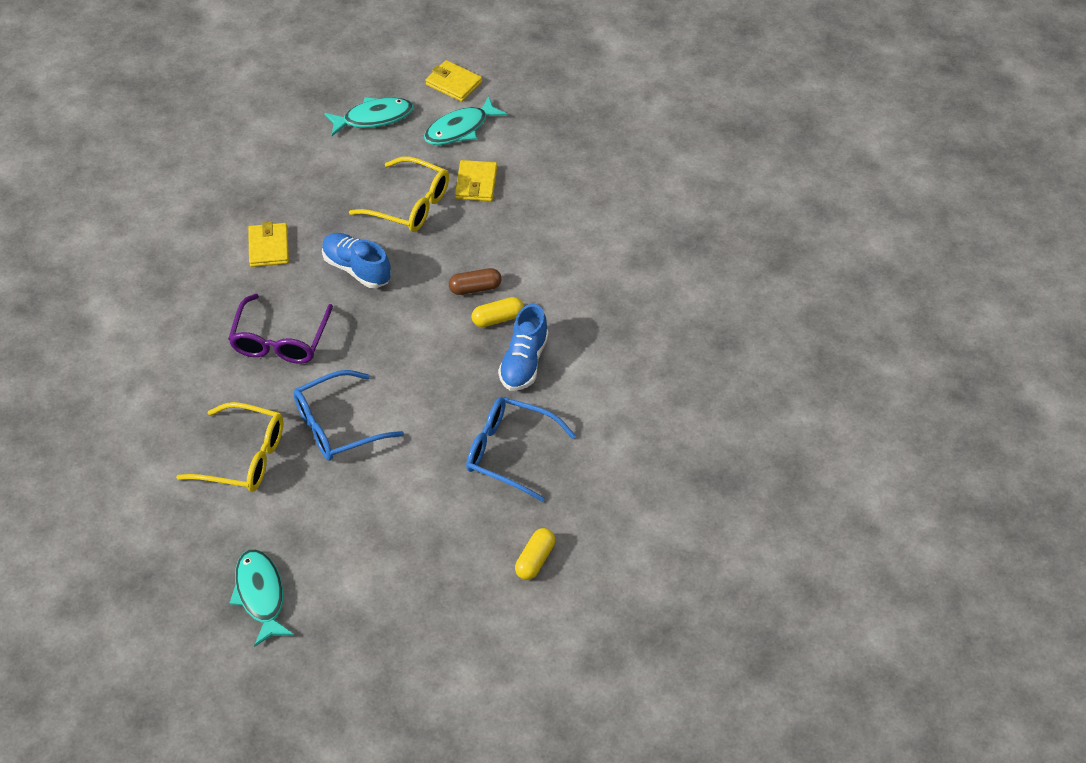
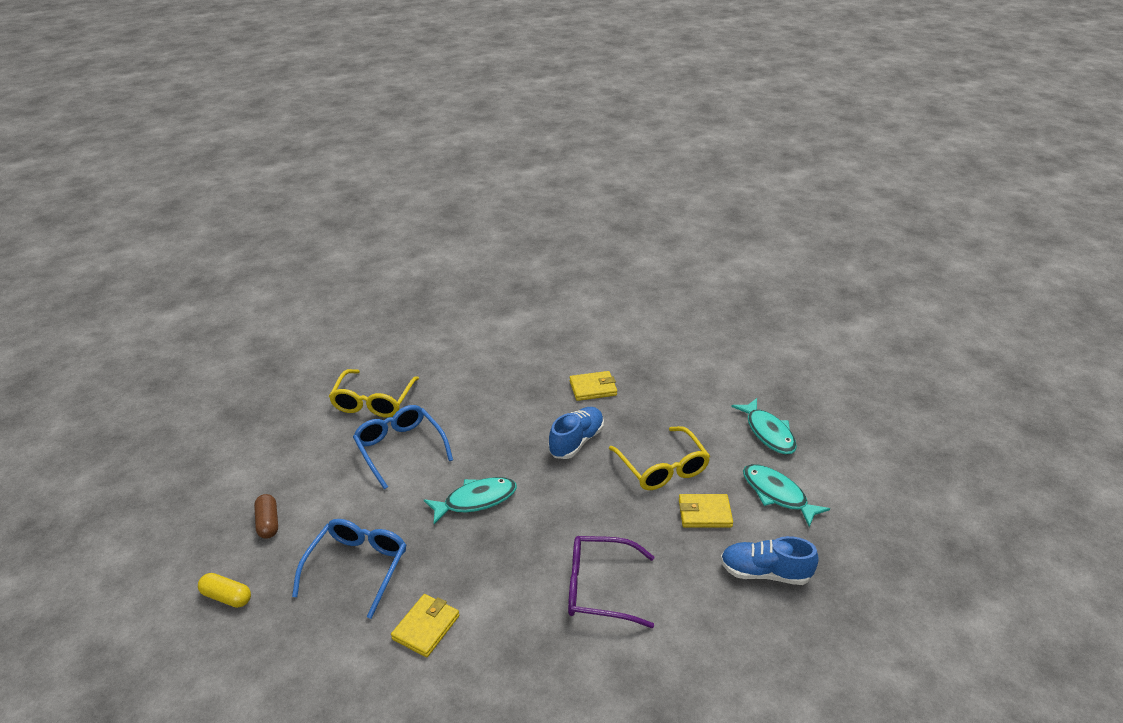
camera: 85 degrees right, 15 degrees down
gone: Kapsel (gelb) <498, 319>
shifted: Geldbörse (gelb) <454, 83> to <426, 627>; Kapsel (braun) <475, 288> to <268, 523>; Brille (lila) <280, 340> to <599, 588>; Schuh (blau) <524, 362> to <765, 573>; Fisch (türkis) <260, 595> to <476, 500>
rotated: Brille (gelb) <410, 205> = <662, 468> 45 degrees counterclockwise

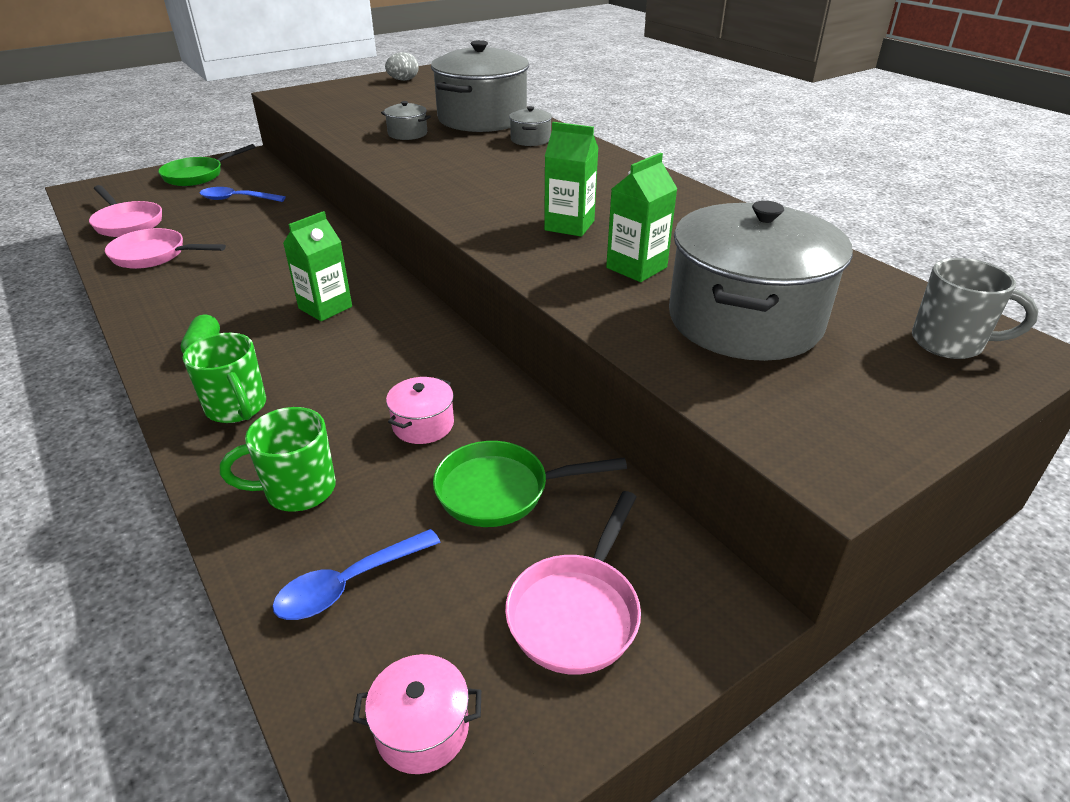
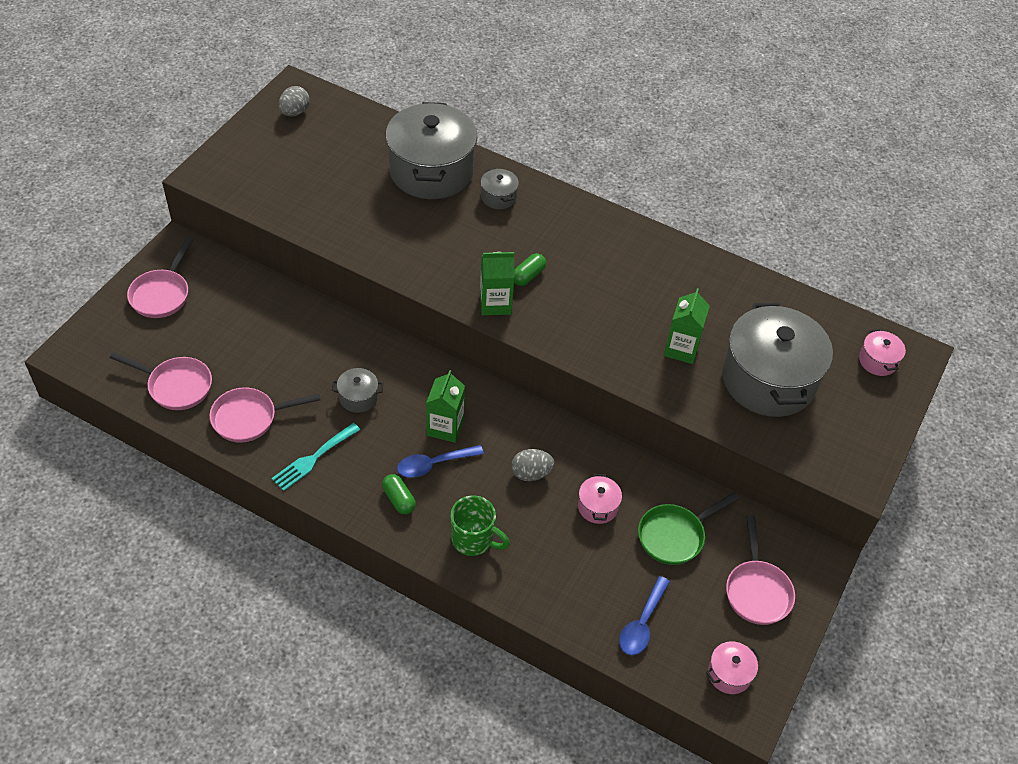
camera: 30 degrees left, 15 degrees up
gone: Tasse (grün) <298, 490>
new: Kapsel (grün) <528, 276>; Gabel (türkis) <313, 459>; Ei (grau) <531, 473>
shifted: Kochtopf (grau) <407, 134> to <358, 397>; Getränkekarton (grün) <569, 225> to <495, 303>; Löffel (blau) <237, 199> to <433, 464>
swapped: Tasse (grau) <949, 343> to Kochtopf (rosa) <878, 361>
repainted: Pfanne (grün) <198, 175> to Pfanne (rosa) <162, 294>

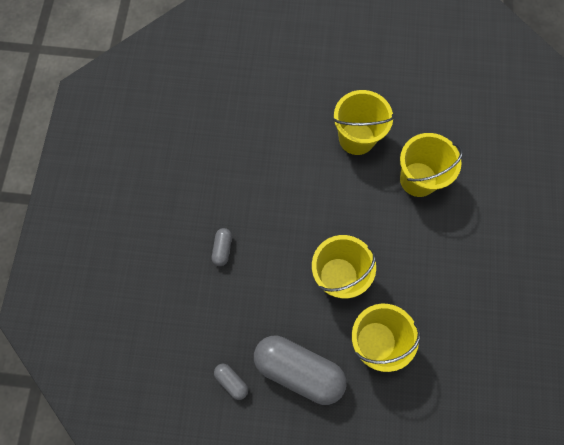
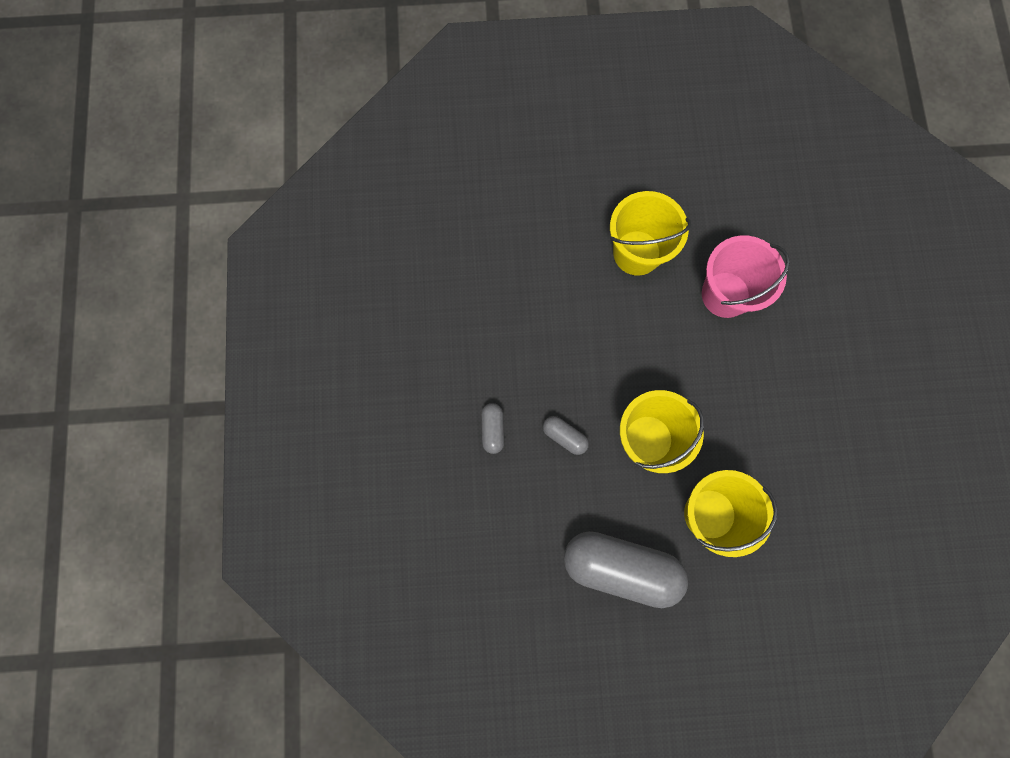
camera: 10 degrees left, 5 degrees up
shifted: Kapsel (grau) <231, 381> to <564, 436>
repainted: Eimer (gelb) <418, 179> to Eimer (rosa) <725, 294>

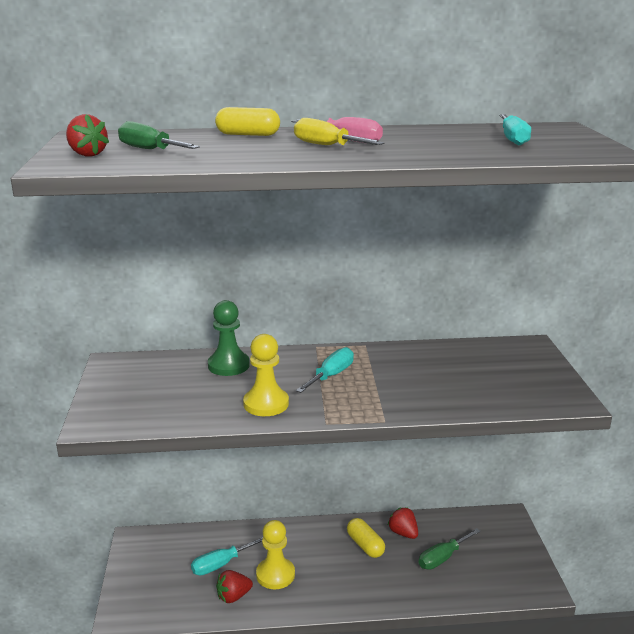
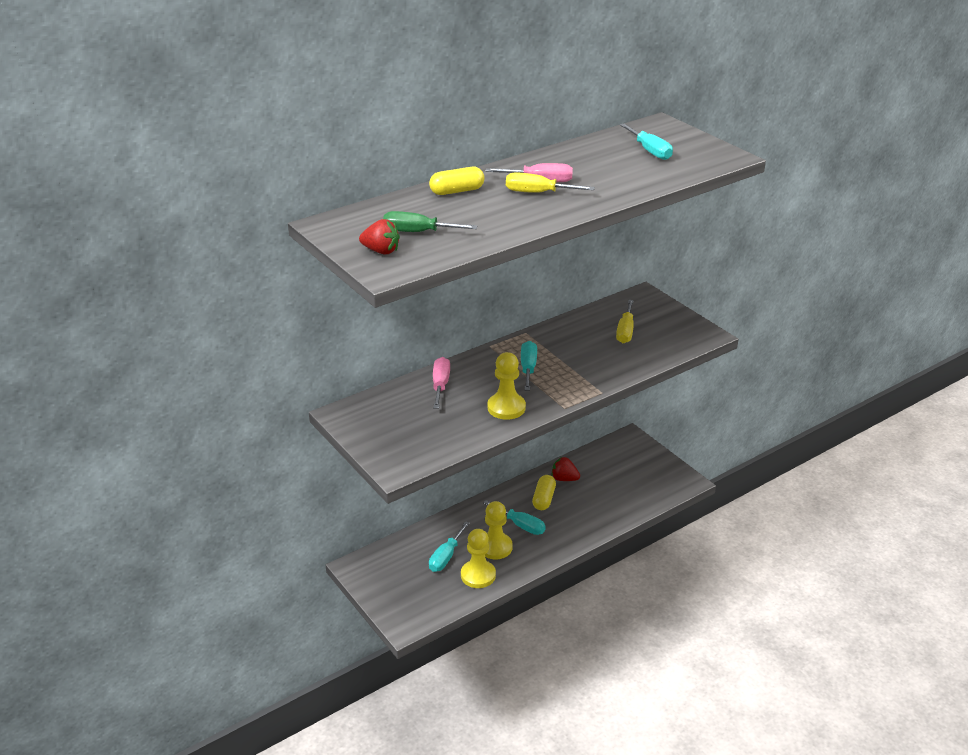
camera: 30 degrees left, 10 degrees up
gone: Schraubenzieher (grün) <442, 558>
new: Schraubenzieher (gelb) <625, 331>; Schraubenzieher (türkis) <521, 525>
swapped: Bauer (grün) <228, 365> to Schraubenzieher (rosa) <440, 385>; Erdbeere (rot) <233, 596> to Bauer (gelb) <478, 575>
rotated: Kapsel (gelb) <365, 545> = <543, 499> 75 degrees clockwise

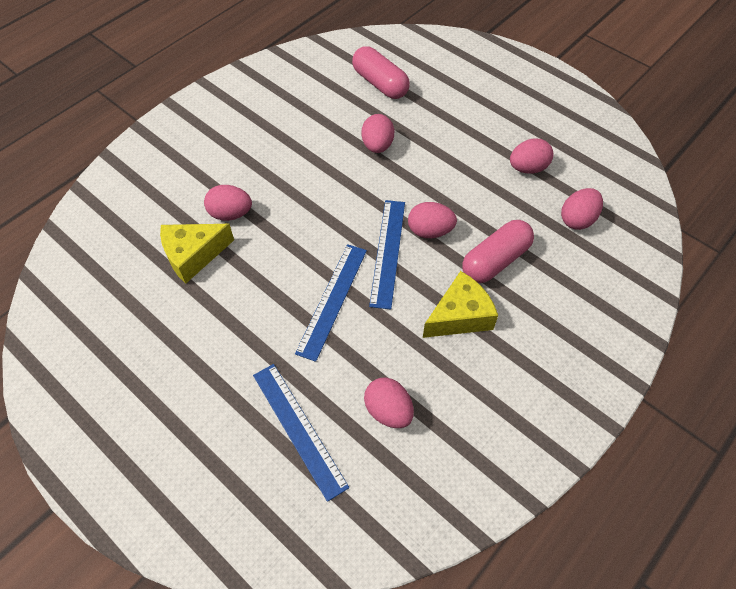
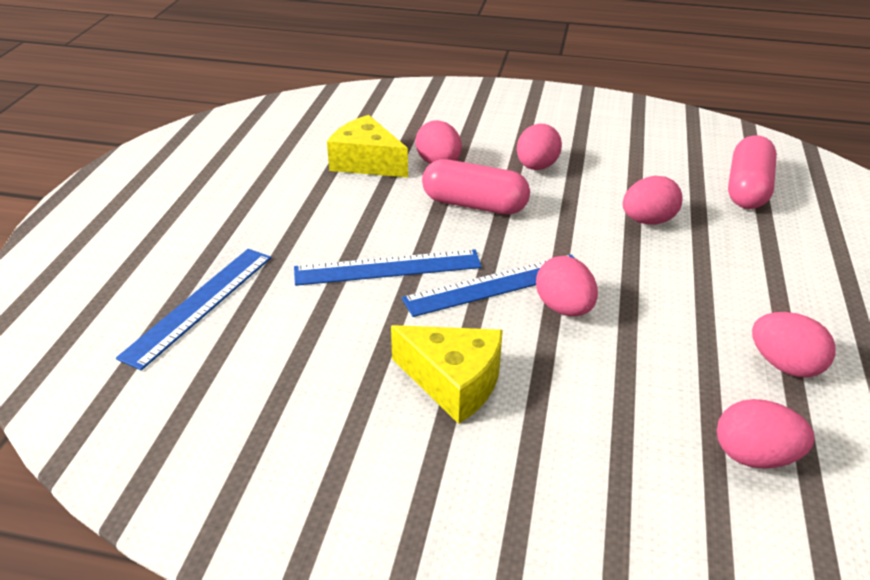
camera: 60 degrees right, 20 degrees down
shifted: Kapsel (rosa) <495, 260> to <474, 204>; Ei (rosa) <388, 411> to <536, 167>

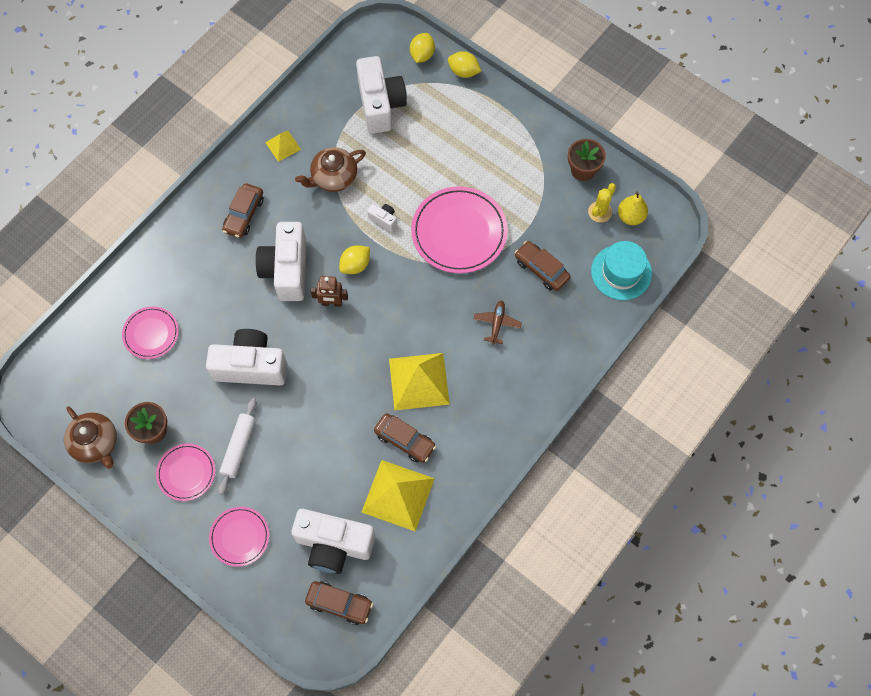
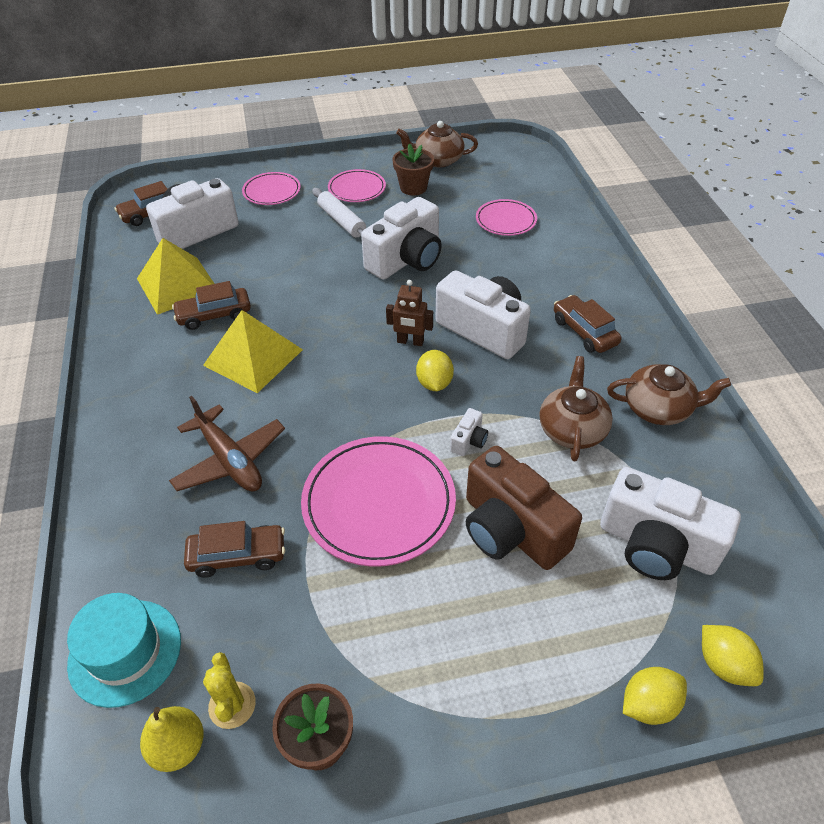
camera: 130 degrees right, 20 degrees down
new: Kamera (braun) <511, 530>
swapped: Pyramide (gelb) <283, 146> to Teekanne (braun) <658, 408>
rotated: Kamera (weiß) <383, 219> = <469, 441> 45 degrees counterclockwise; Roboter (braun) <331, 303> = <410, 342> 120 degrees counterclockwise
scaled: Flugzeug (braun) <497, 323> = <230, 460> x1.72

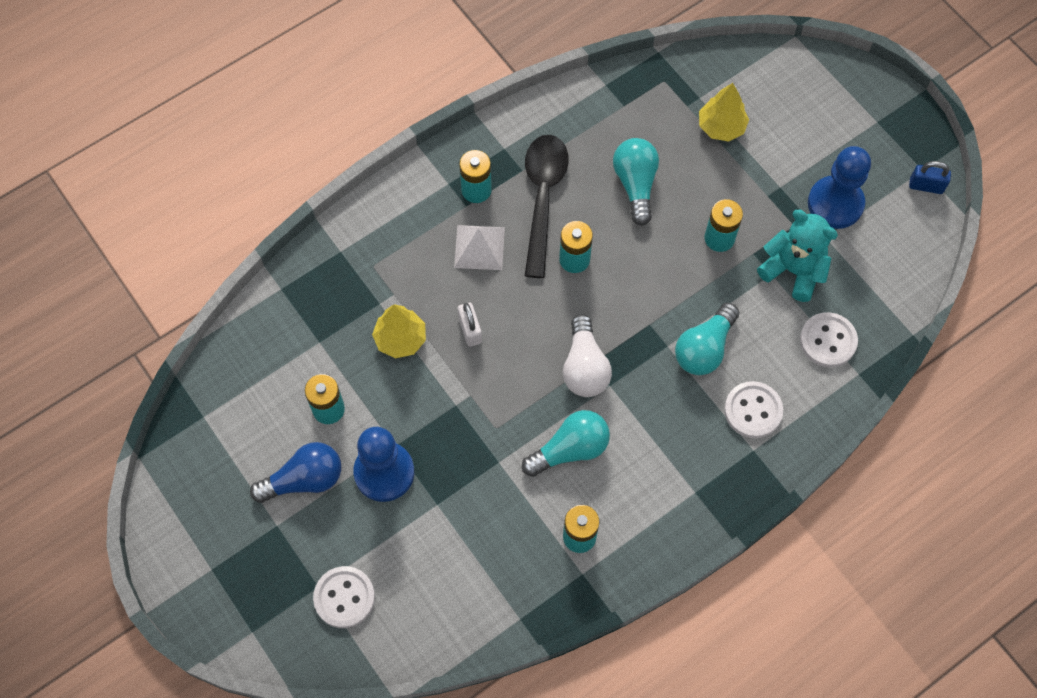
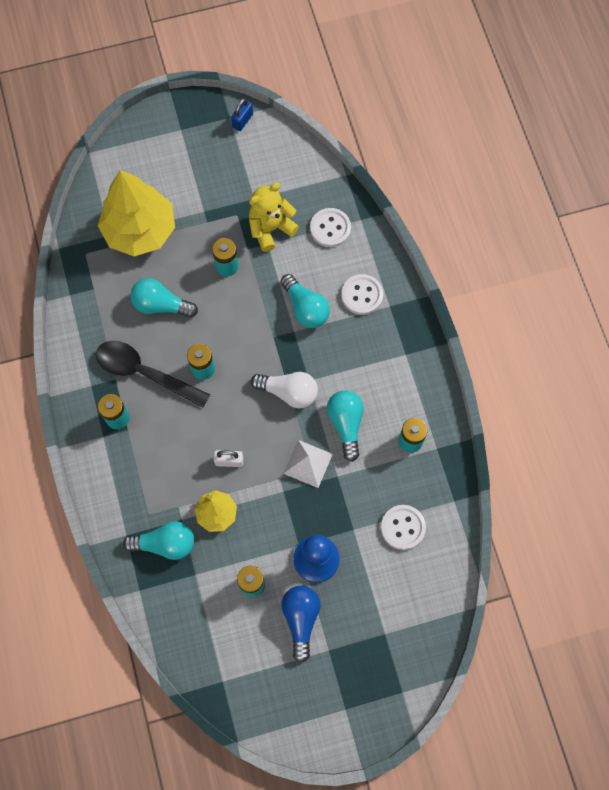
camera: 70 degrees left, 5 degrees up
gone: Bauer (blau) <835, 203>
new: Glühbirne (türkis) <165, 543>
shifted: Pyramide (weiß) <479, 247> to <308, 463>; Knopf (weiß) <344, 597> to <403, 527>
repainted: Teddybär (türkis) <793, 270> to Teddybär (gelb) <270, 228>
scaled: Baum (gelb) <721, 127> = <140, 230> x1.97

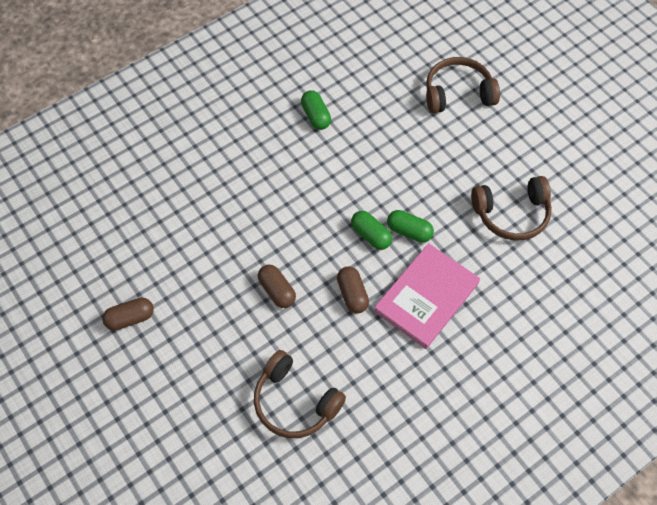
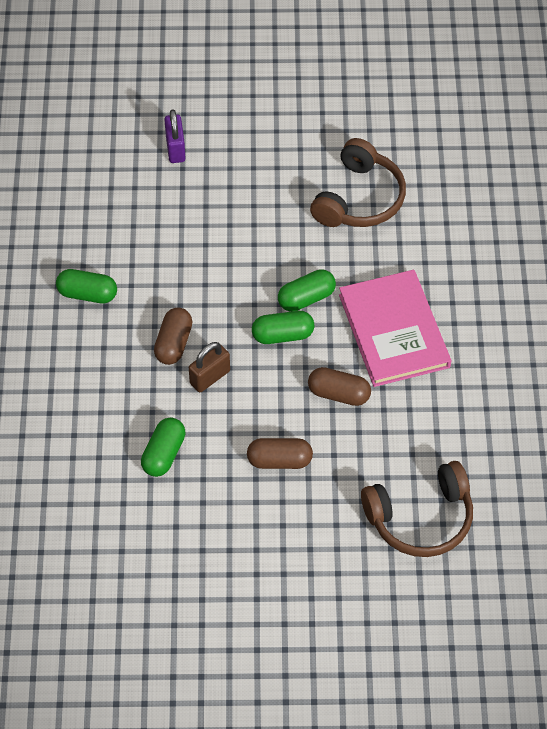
camera: 55 degrees left, 5 degrees down
new: Vorhängeschloss (braun) <210, 377>; Kapsel (grün) <164, 454>
shifted: Kapsel (braun) <130, 318> to <173, 344>
swapped: Kopfhörer (braun) <458, 93> to Vorhängeschloss (lila) <175, 149>

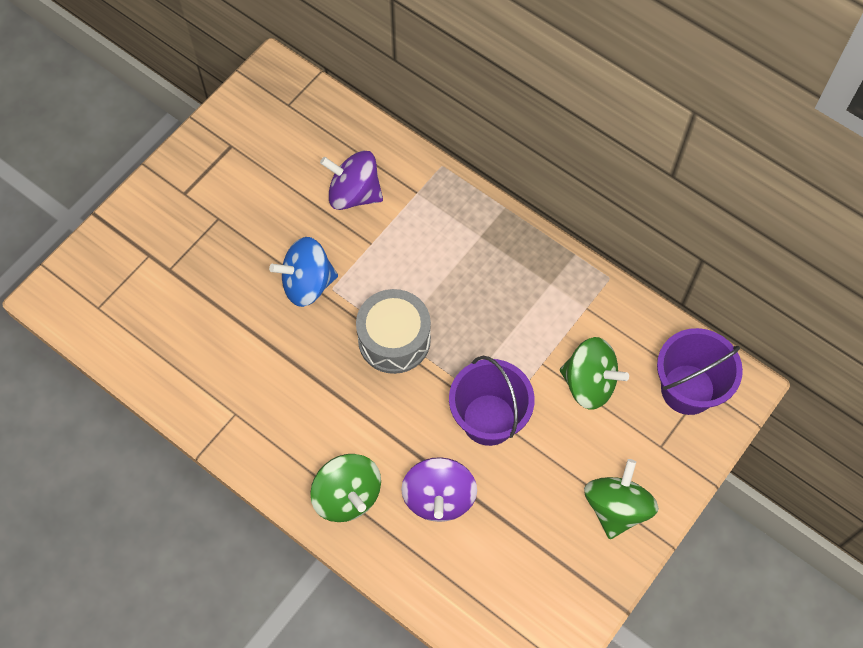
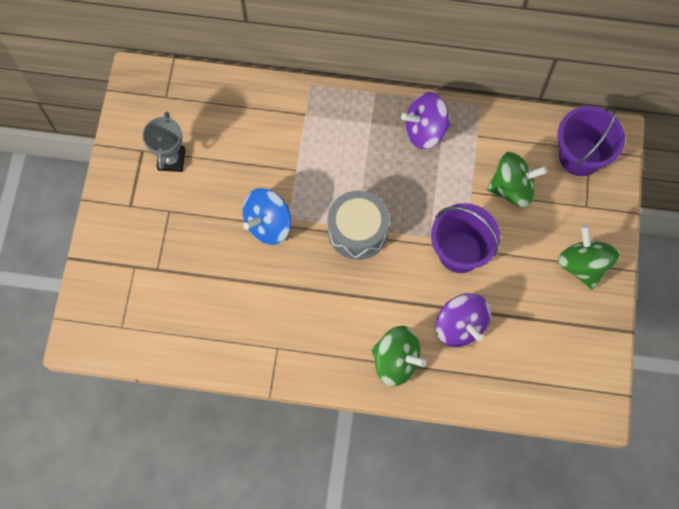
camera: 30 degrees left, 5 degrees up
new: Pokal (grau) <171, 160>
shifted: Kreisel (lila) <354, 194> to <425, 130>

